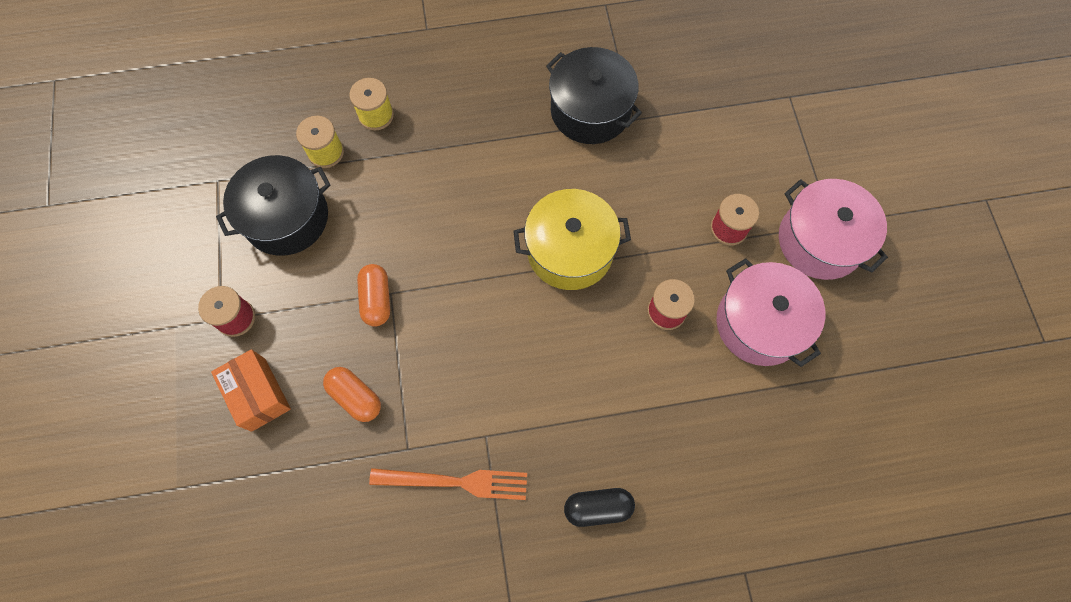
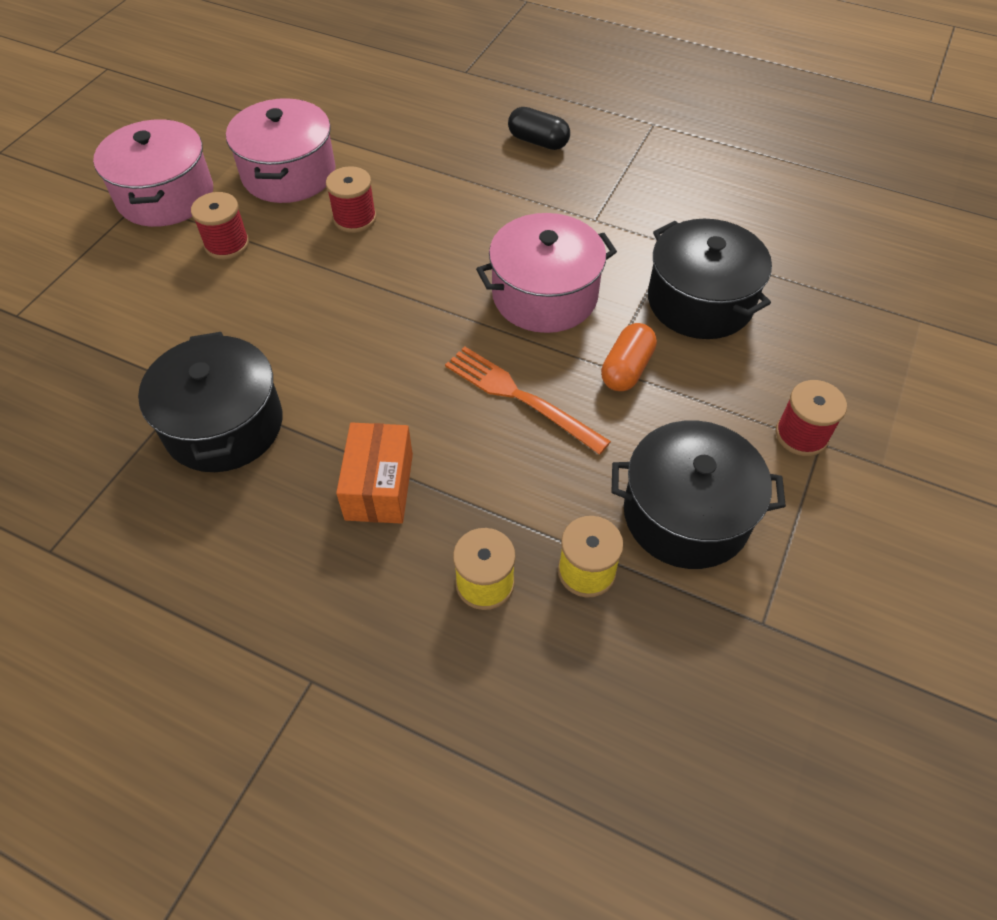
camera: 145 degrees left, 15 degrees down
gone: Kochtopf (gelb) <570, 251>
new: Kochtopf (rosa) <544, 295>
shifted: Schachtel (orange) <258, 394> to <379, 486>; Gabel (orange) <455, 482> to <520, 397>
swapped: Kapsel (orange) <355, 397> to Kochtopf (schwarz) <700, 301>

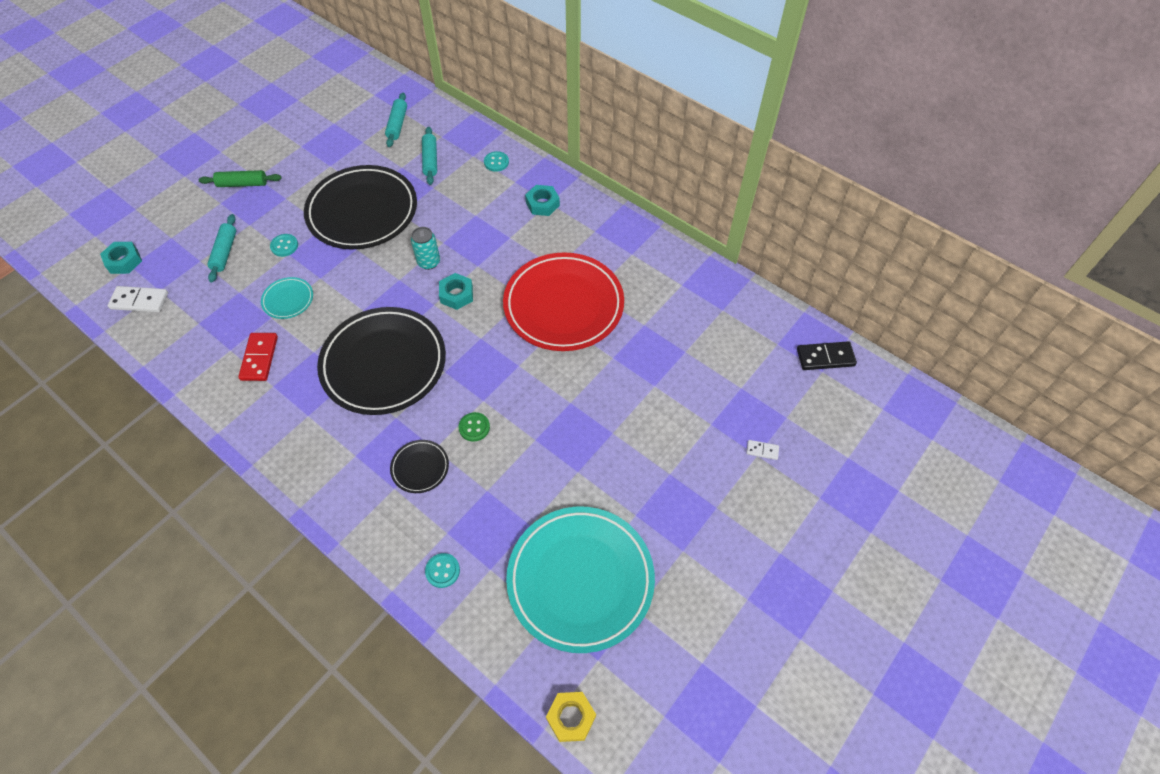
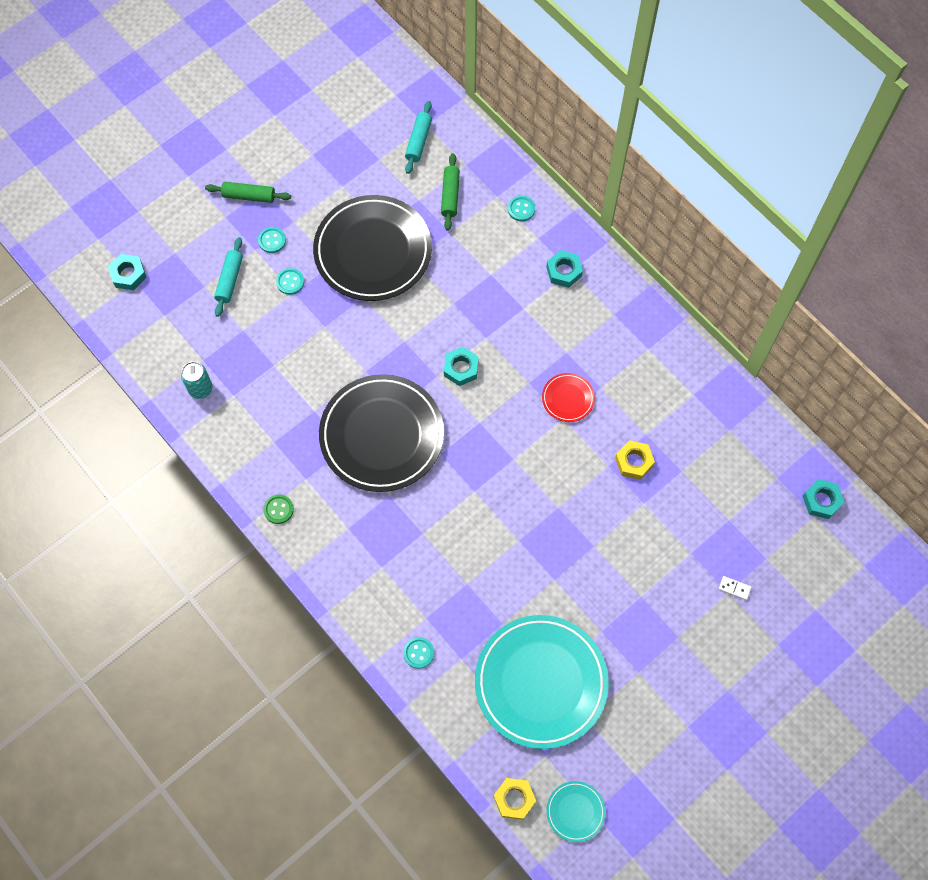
camera: 10 degrees right, 10 degrees up
gone: Dominostein (weiß) <139, 301>; Dominostein (rot) <259, 358>; Teller (schwarz) <420, 467>
new: Knopf (türkis) <272, 240>; Sechskantmutter (gelb) <634, 462>
shifted: Dose (türkis) <429, 262> to <200, 388>; Teller (türkis) <288, 300> to <575, 811>; Knopf (grün) <474, 427> to <278, 509>
swapped: Dominostein (schwarz) <825, 357> to Sechskantmutter (türkis) <821, 501>
repainted: Nudelholz (türkis) <430, 160> to Nudelholz (grün) <450, 195>
scaled: Teller (rot) <563, 305> = <568, 398> x0.43

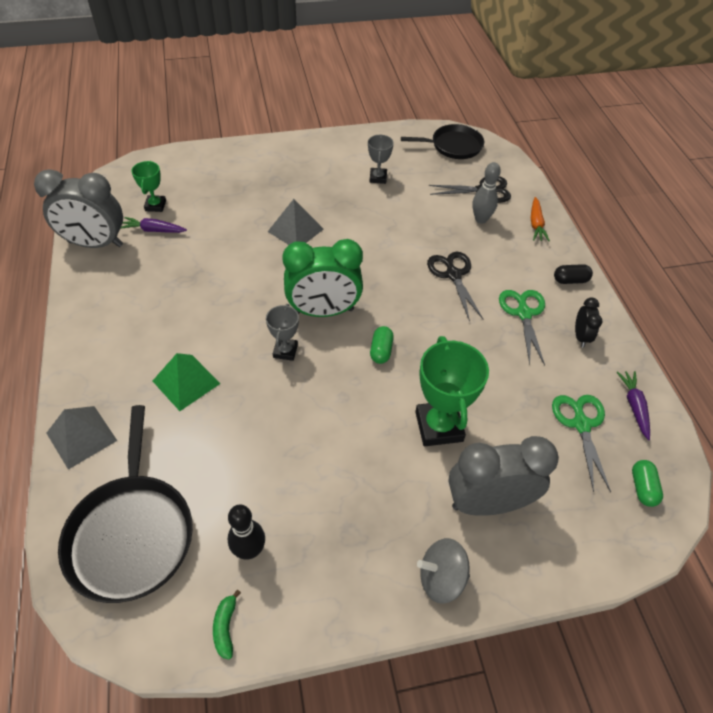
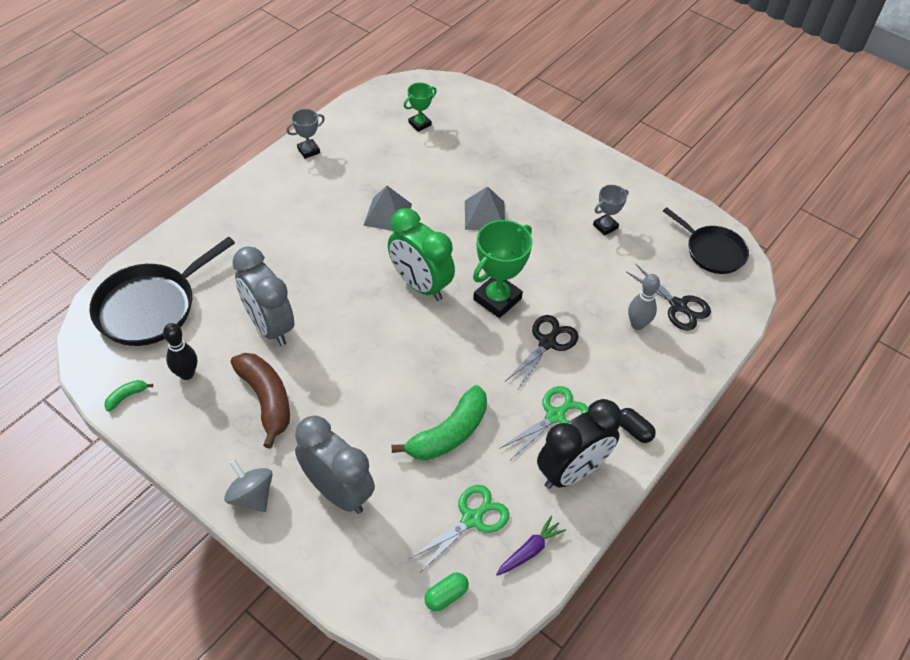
camera: 50 degrees right, 0 degrees up
gone: Karotte (orange) <536, 224>; Karotte (lila) <154, 230>; Kapsel (grün) <381, 351>; Pyramide (grün) <186, 382>
new: Banane (braun) <266, 400>; Banane (grün) <448, 434>
shifted: Wecker (grau) <95, 244> to <269, 326>; Pokal (grau) <285, 351> to <308, 150>; Pokal (grün) <439, 426> to <497, 299>; Pyramide (grau) <81, 436> to <388, 214>
scaled: Wecker (schwarz) <581, 336> = <571, 472> x2.10

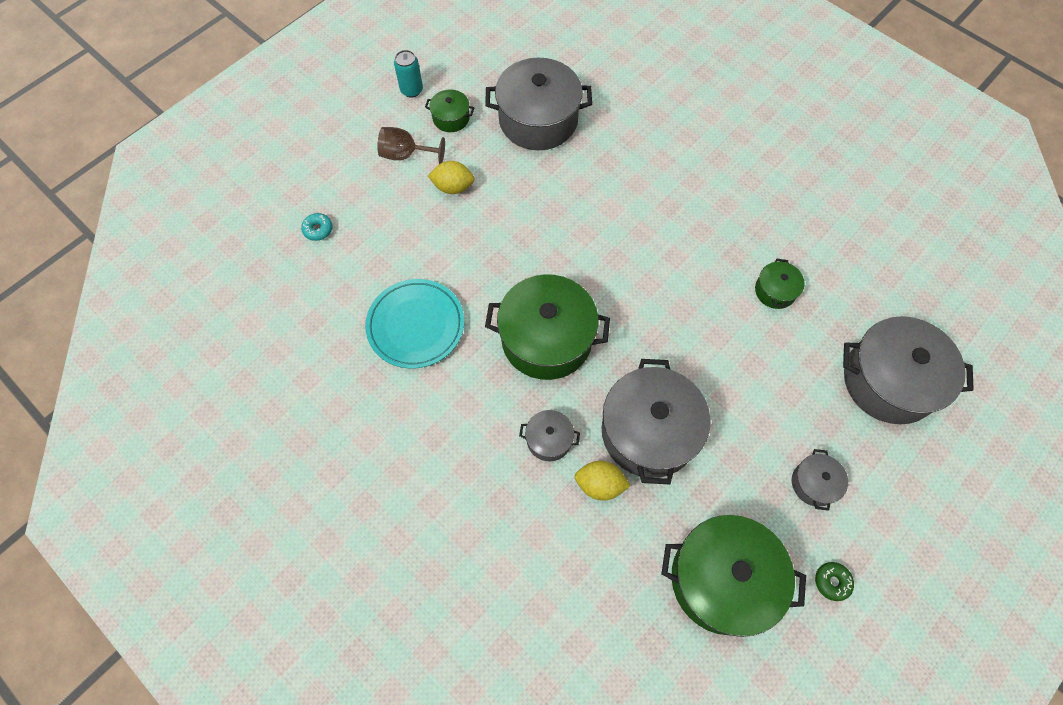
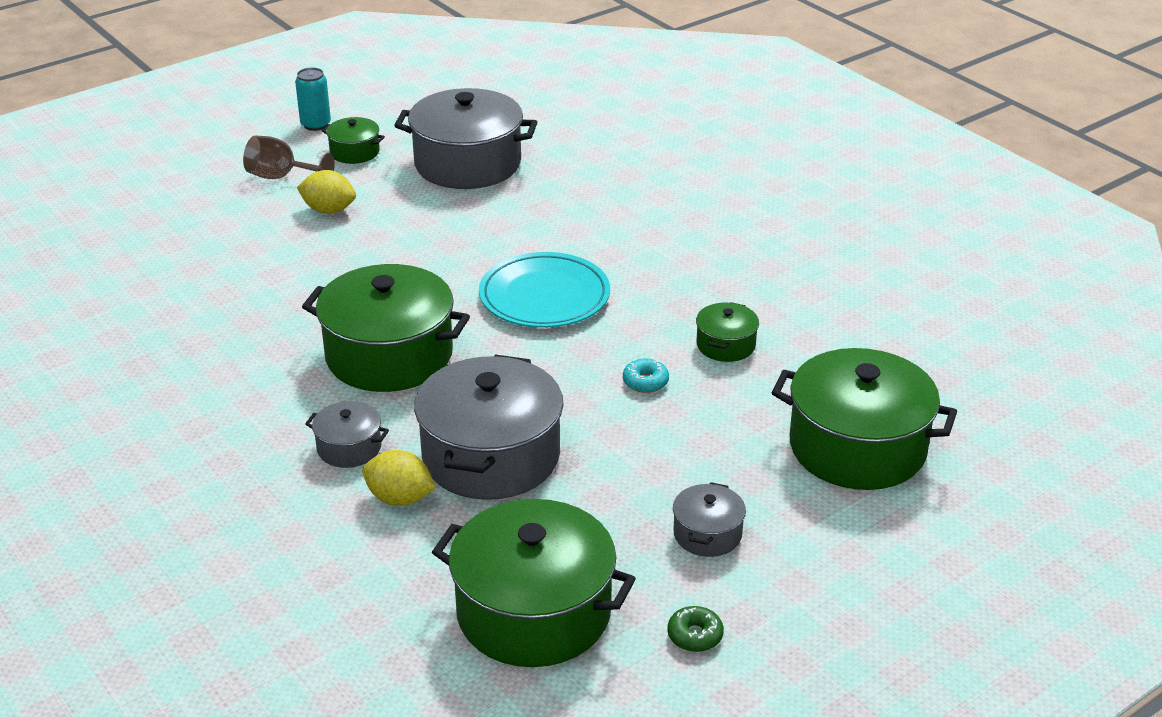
camera: 10 degrees right, 30 degrees down
shifted: Donut (türkis) <318, 229> to <645, 382>; Teller (türkis) <416, 325> to <544, 296>
repainted: Kochtopf (grau) <889, 381> to Kochtopf (grün) <857, 447>

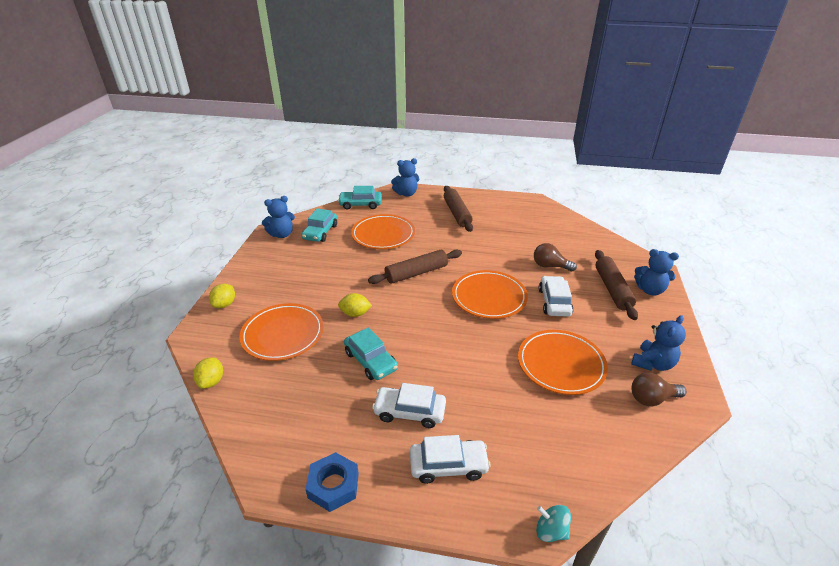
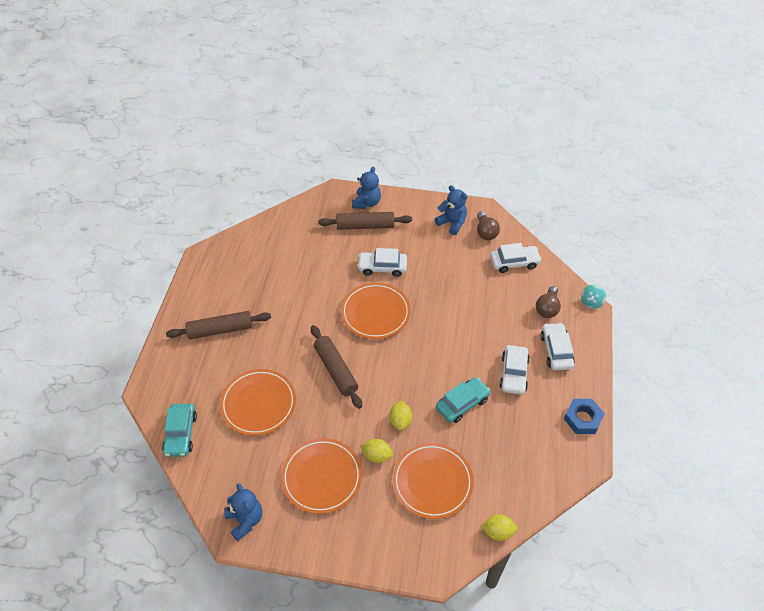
camera: 90 degrees left, 15 degrees up
gone: Teddybär (blau) <406, 194>; Auto (türkis) <320, 232>
new: Auto (weiß) <514, 262>
shifted: Glühbirne (braun) <550, 266> to <547, 308>; Zitrone (gelb) <225, 304> to <377, 456>; Teller (orange) <561, 364> to <321, 477>

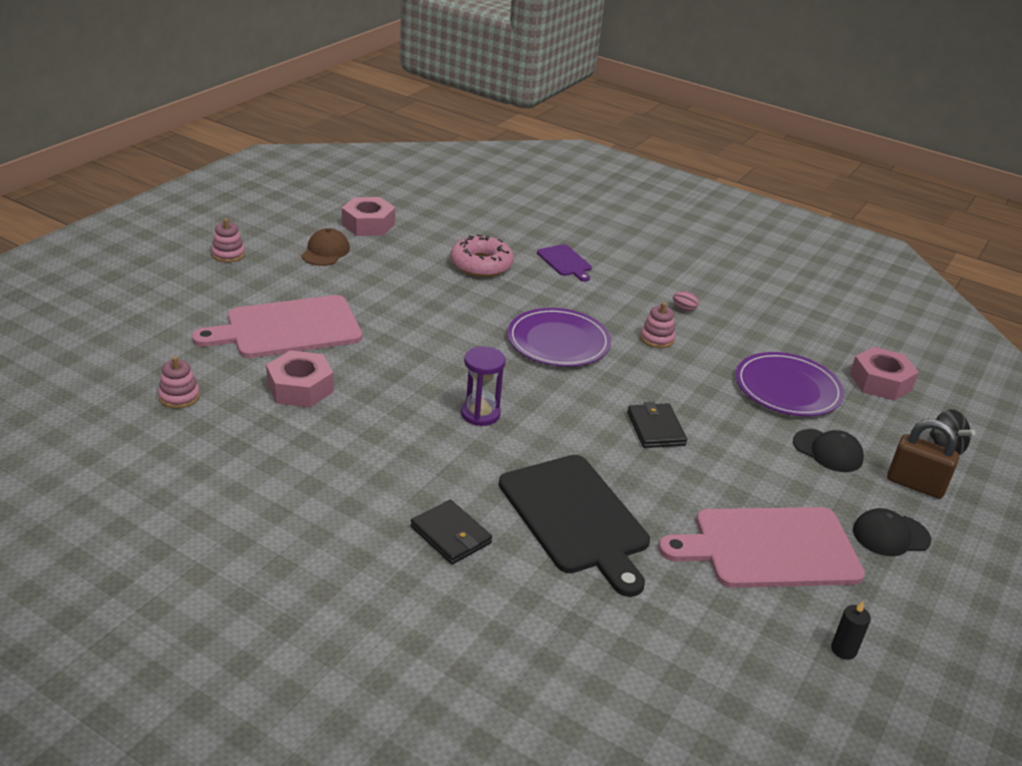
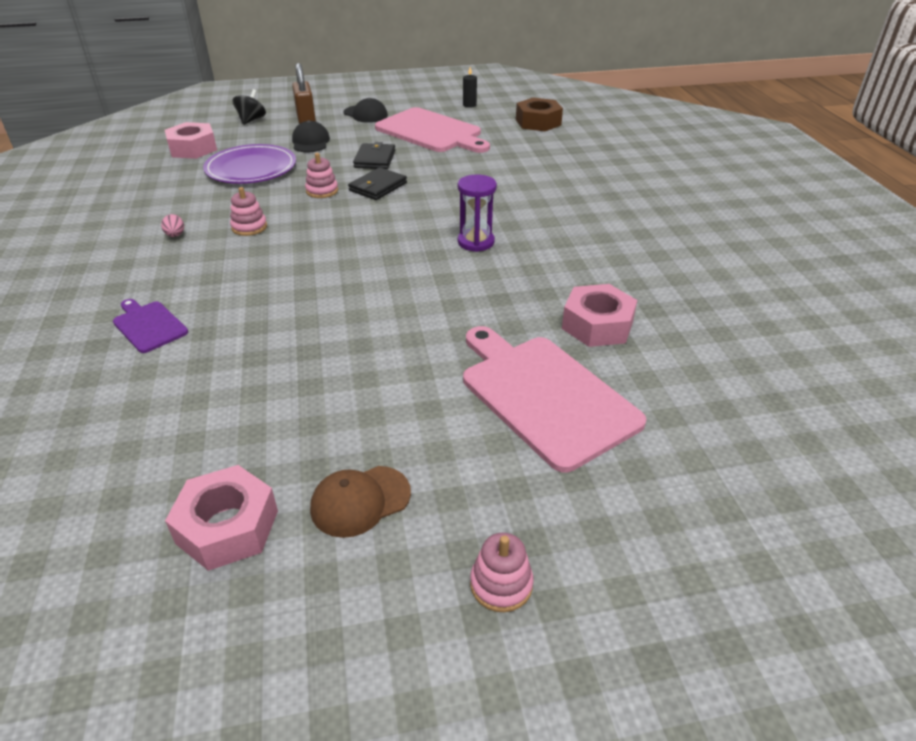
camera: 130 degrees left, 5 degrees up
gone: Donut (rosa) <481, 265>; Teller (lila) <558, 342>; Schneidebrett (schwarz) <576, 518>
new: Sechskantmutter (braun) <538, 122>
shifted: Stapelspielzeug (rosa) <179, 397> to <322, 191>; Geldbörse (schwarz) <451, 535> to <375, 159>
rotated: Schneidebrett (lila) <565, 262> = <149, 325> 60 degrees counterclockwise; Schneidebrett (rosa) <288, 328> = <544, 396> 150 degrees counterclockwise

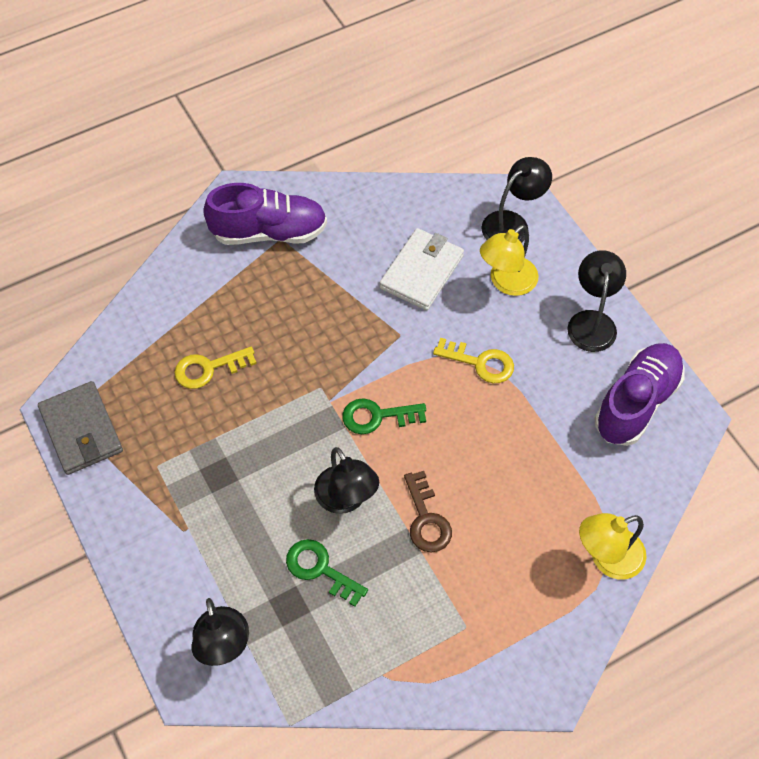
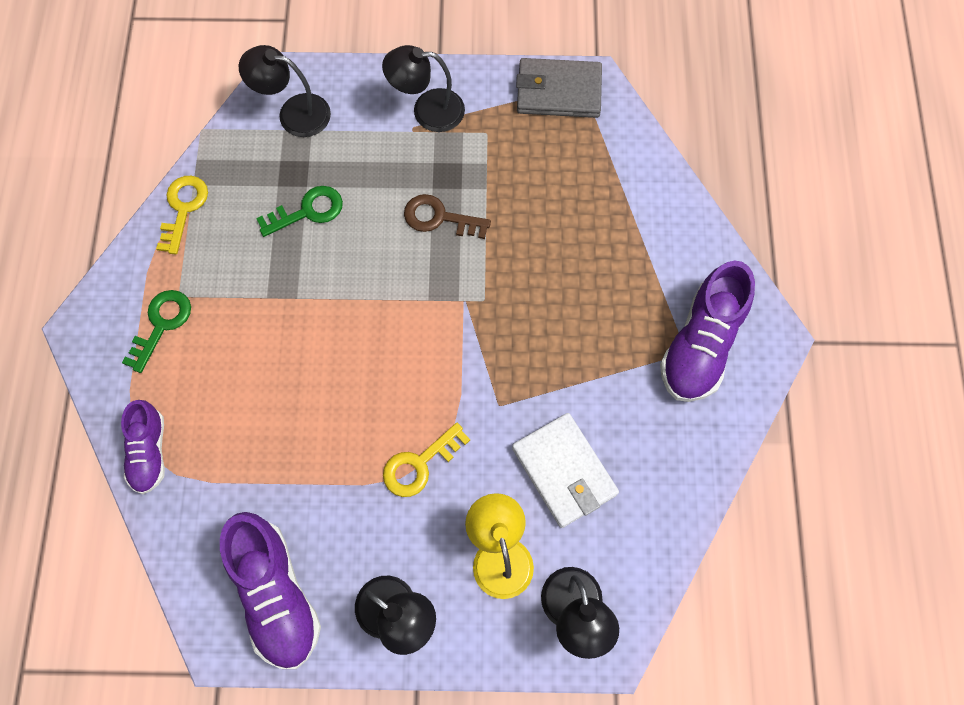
camera: 120 degrees right, 10 degrees up
shifted: Schlüssel (gelb) <208, 369> to <183, 208>; Schlüssel (grün) <377, 416> to <162, 324>; Lampe (schwarz) <346, 499> to <427, 110>; Schlüssel (braun) <426, 519> to <439, 218>
swapped: Lampe (gelb) <607, 558> to Schuh (lila) <149, 452>

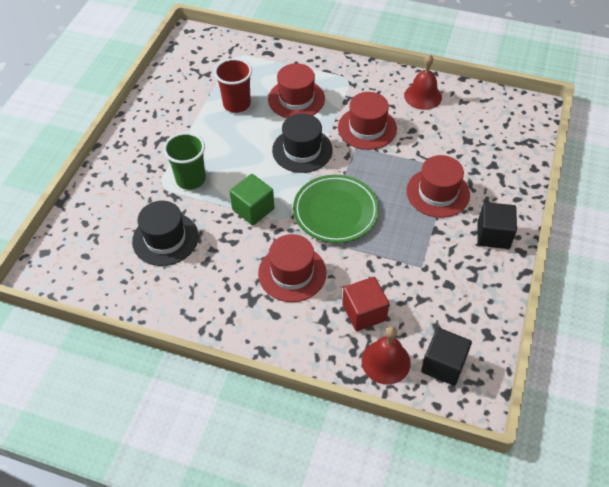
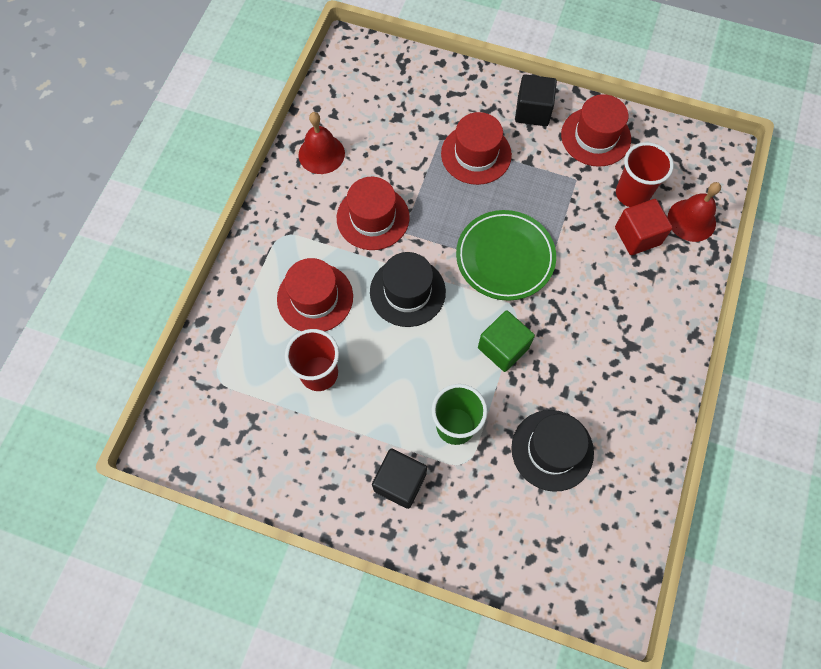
camera: 90 degrees left, 15 degrees up
new: Becher (rot) <632, 194>
shifted: Hut (rot) <292, 273> to <595, 137>; Kubus (schwarz) <443, 365> to <400, 482>

